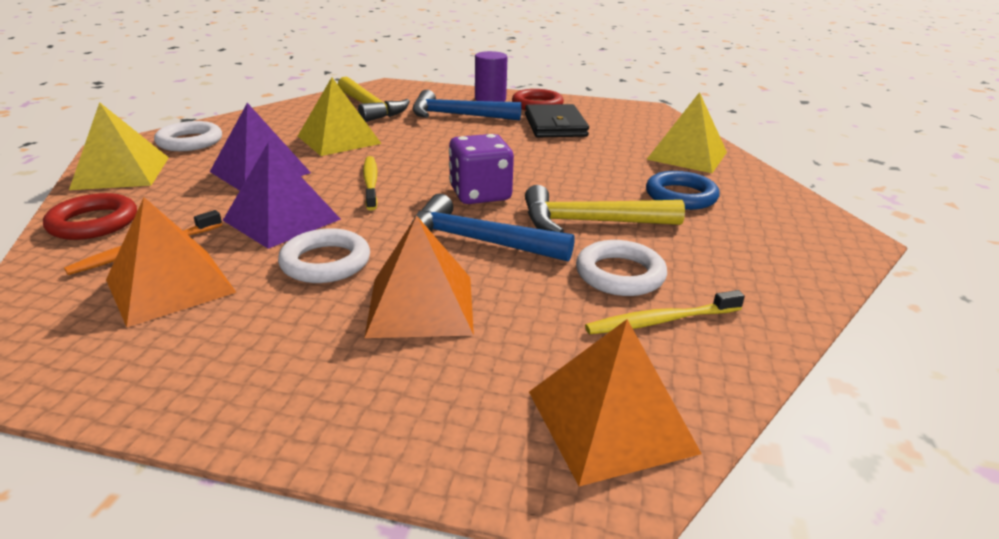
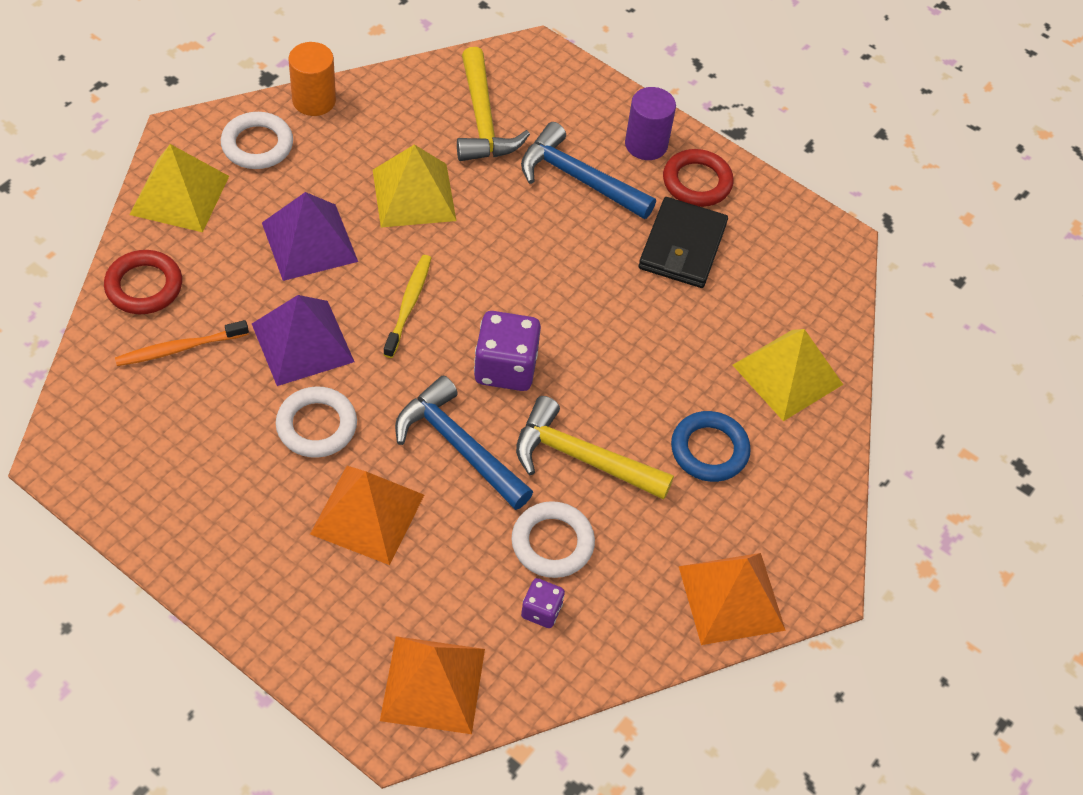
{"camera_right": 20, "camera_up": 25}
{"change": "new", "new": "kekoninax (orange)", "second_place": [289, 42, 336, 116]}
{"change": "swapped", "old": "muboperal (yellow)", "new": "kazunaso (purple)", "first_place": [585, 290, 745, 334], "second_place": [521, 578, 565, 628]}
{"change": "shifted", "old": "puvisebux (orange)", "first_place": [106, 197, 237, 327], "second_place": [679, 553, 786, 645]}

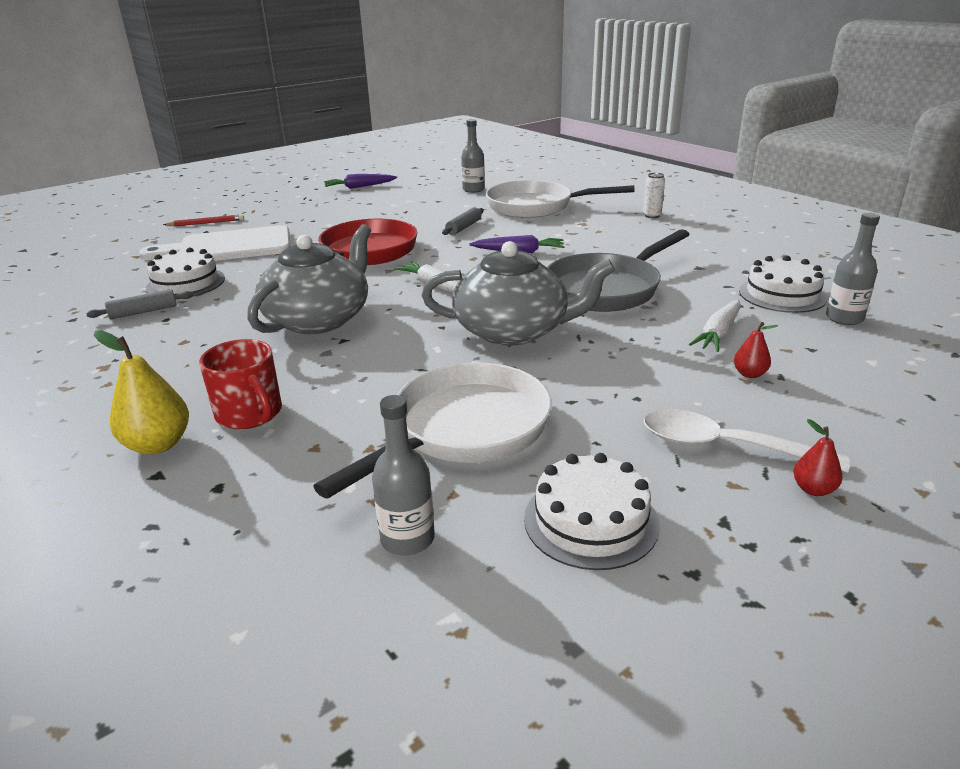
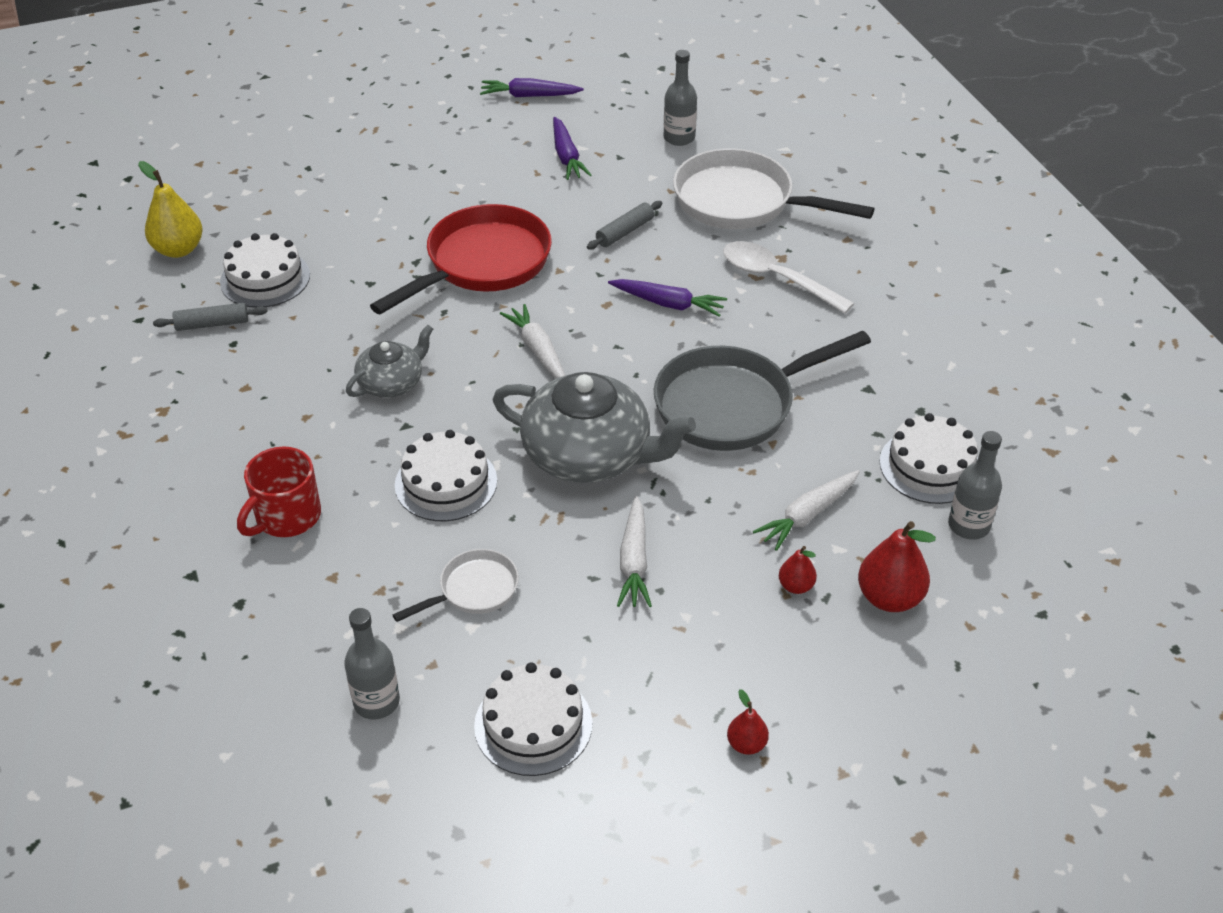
{"camera_right": 15, "camera_up": 15}
{"change": "shifted", "old": "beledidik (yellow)", "first_place": [94, 330, 189, 454], "second_place": [138, 161, 203, 258]}
{"change": "rotated", "old": "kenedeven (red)", "first_place": [199, 339, 282, 429], "second_place": [237, 447, 321, 537], "degrees": 60}
{"change": "scaled", "old": "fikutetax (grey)", "first_place": [247, 224, 371, 334], "second_place": [346, 325, 433, 398], "factor": 0.55}
{"change": "scaled", "old": "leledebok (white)", "first_place": [313, 363, 552, 499], "second_place": [393, 549, 519, 622], "factor": 0.51}
{"change": "new", "new": "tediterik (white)", "second_place": [395, 430, 497, 521]}
{"change": "new", "new": "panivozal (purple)", "second_place": [553, 117, 592, 180]}
{"change": "new", "new": "panivozal (white)", "second_place": [617, 496, 652, 607]}
{"change": "shifted", "old": "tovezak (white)", "first_place": [644, 409, 850, 473], "second_place": [723, 241, 854, 314]}
{"change": "new", "new": "beledidik (red)", "second_place": [858, 521, 936, 612]}
{"change": "gone", "old": "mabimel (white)", "first_place": [139, 225, 291, 261]}
{"change": "gone", "old": "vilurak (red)", "first_place": [163, 215, 244, 226]}
{"change": "gone", "old": "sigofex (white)", "first_place": [643, 173, 665, 218]}

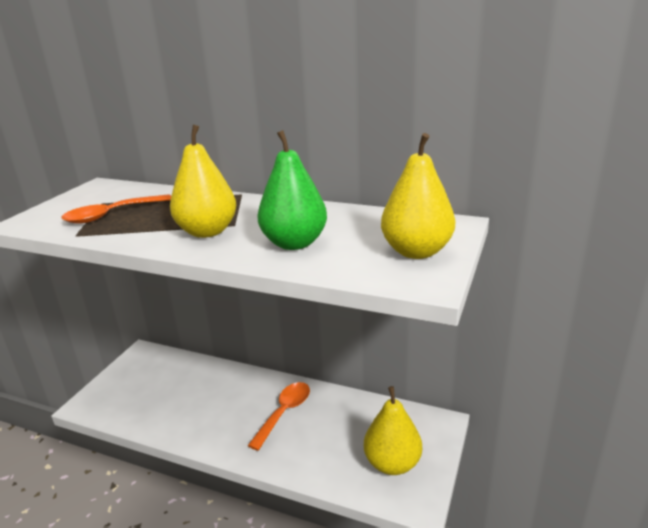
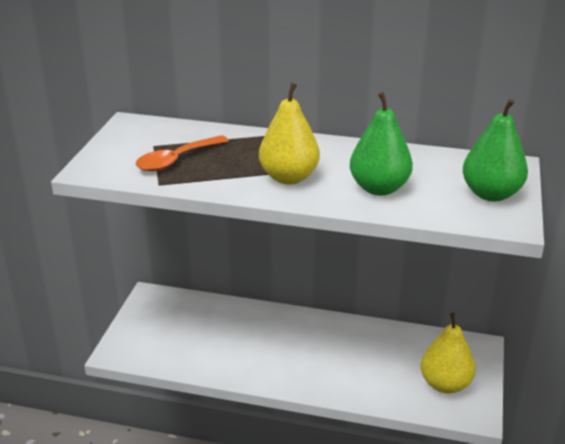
{"camera_right": -10, "camera_up": 5}
{"change": "repainted", "old": "beledidik (yellow)", "new": "beledidik (green)", "first_place": [381, 133, 455, 259], "second_place": [463, 99, 528, 201]}
{"change": "gone", "old": "tovezak (orange)", "first_place": [248, 382, 310, 451]}

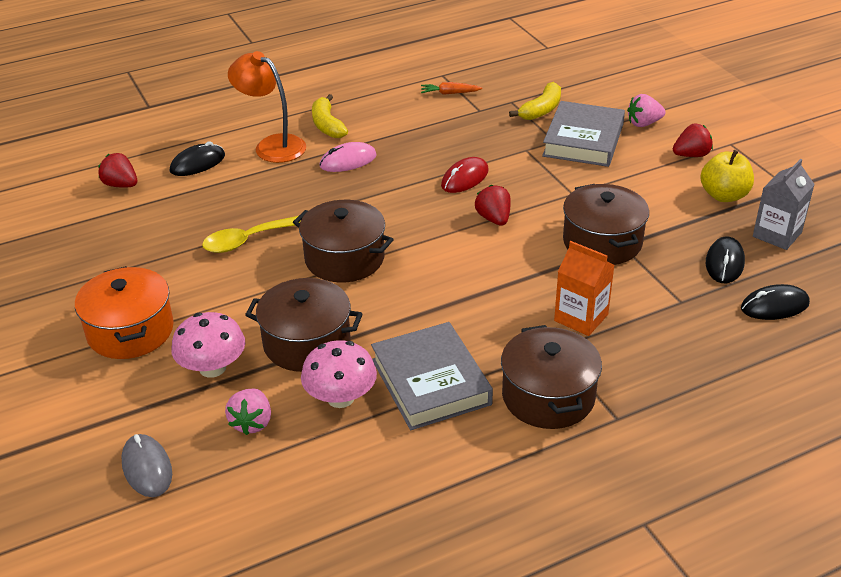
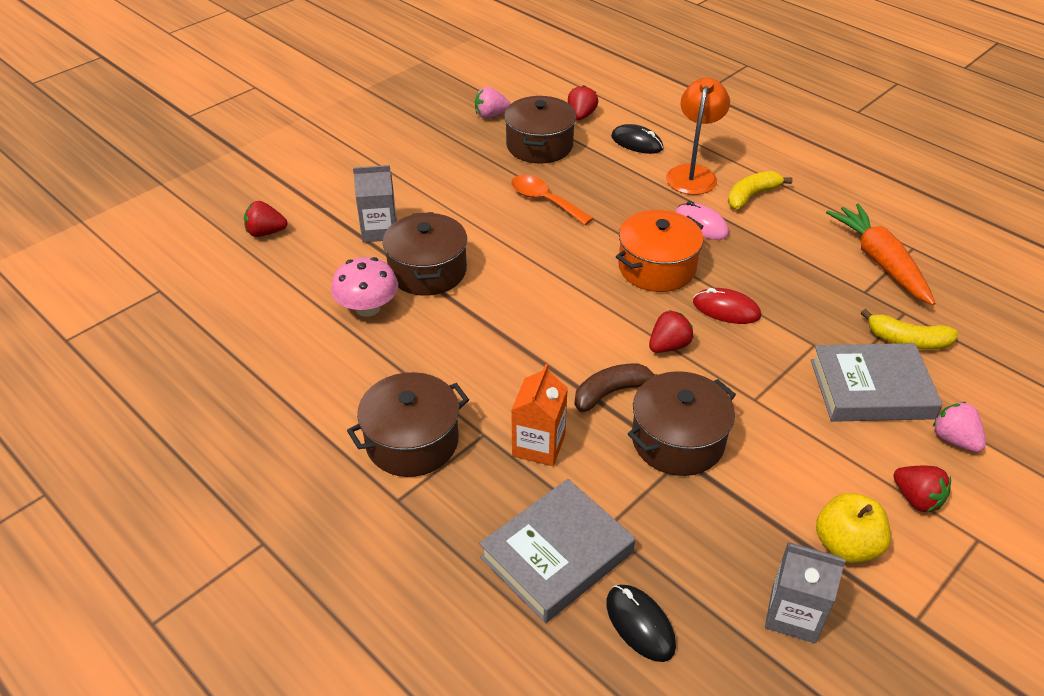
{"camera_right": 70, "camera_up": 5}
{"change": "swapped", "old": "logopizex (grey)", "new": "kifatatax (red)", "first_place": [122, 434, 172, 497], "second_place": [244, 201, 287, 237]}
{"change": "swapped", "old": "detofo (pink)", "new": "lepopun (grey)", "first_place": [171, 312, 245, 378], "second_place": [353, 165, 397, 242]}
{"change": "shifted", "old": "kifatatax (pink)", "first_place": [225, 388, 271, 435], "second_place": [475, 87, 510, 119]}
{"change": "shifted", "old": "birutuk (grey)", "first_place": [371, 322, 493, 430], "second_place": [479, 479, 635, 623]}
{"change": "shifted", "old": "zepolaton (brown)", "first_place": [293, 200, 394, 282], "second_place": [504, 96, 576, 164]}
{"change": "repainted", "old": "tovezak (yellow)", "new": "tovezak (orange)", "first_place": [202, 216, 300, 253], "second_place": [511, 175, 593, 225]}
{"change": "new", "new": "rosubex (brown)", "second_place": [575, 363, 658, 412]}
{"change": "shifted", "old": "zepolaton (orange)", "first_place": [75, 266, 174, 359], "second_place": [616, 210, 704, 292]}
{"change": "scaled", "old": "panivozal (orange)", "first_place": [421, 82, 483, 95], "second_place": [826, 203, 935, 305], "factor": 2.16}
{"change": "gone", "old": "logopizex (black)", "first_place": [706, 237, 745, 283]}

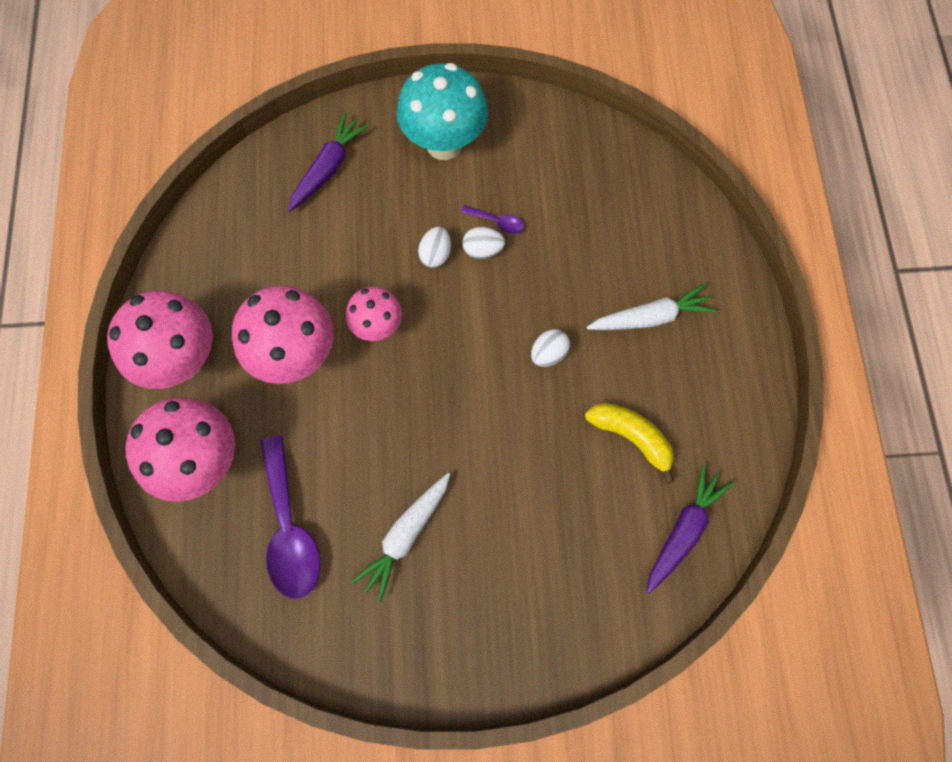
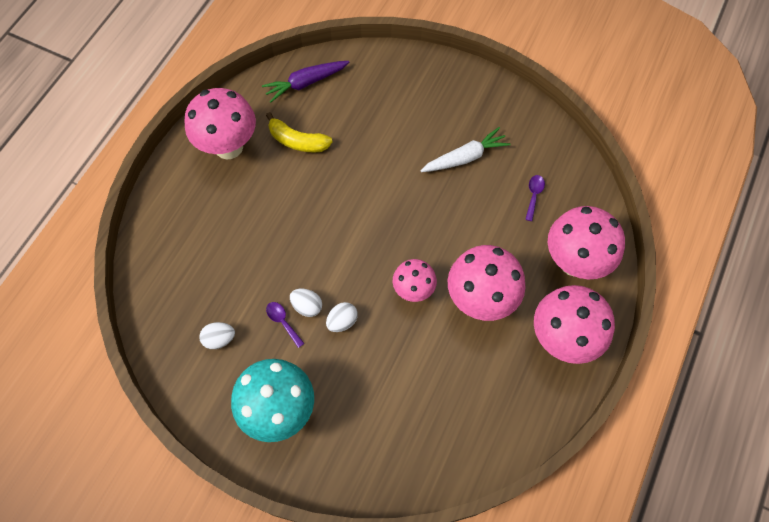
{"camera_right": -150, "camera_up": -5}
{"change": "new", "new": "detofo (pink)", "second_place": [184, 88, 256, 159]}
{"change": "shifted", "old": "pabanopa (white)", "first_place": [531, 329, 570, 367], "second_place": [199, 322, 235, 349]}
{"change": "rotated", "old": "rosubex (yellow)", "first_place": [585, 403, 674, 484], "second_place": [266, 112, 333, 152], "degrees": -45}
{"change": "scaled", "old": "tovezak (purple)", "first_place": [260, 435, 320, 599], "second_place": [525, 175, 545, 221], "factor": 0.45}
{"change": "gone", "old": "panivozal (purple)", "first_place": [288, 112, 369, 212]}
{"change": "gone", "old": "panivozal (white)", "first_place": [586, 283, 717, 330]}

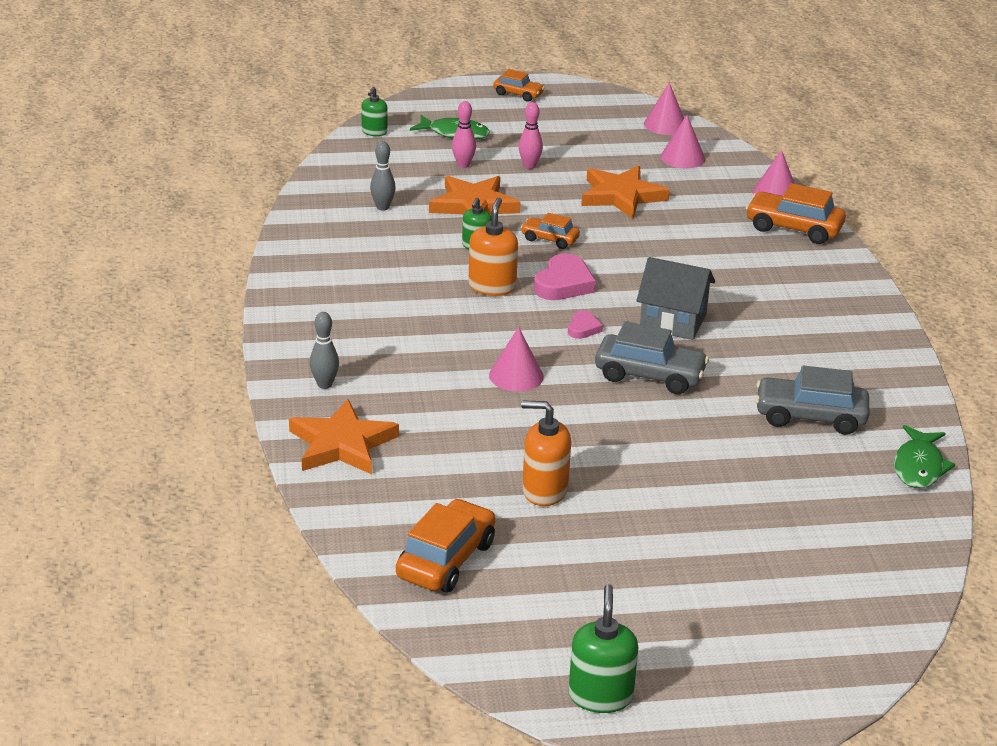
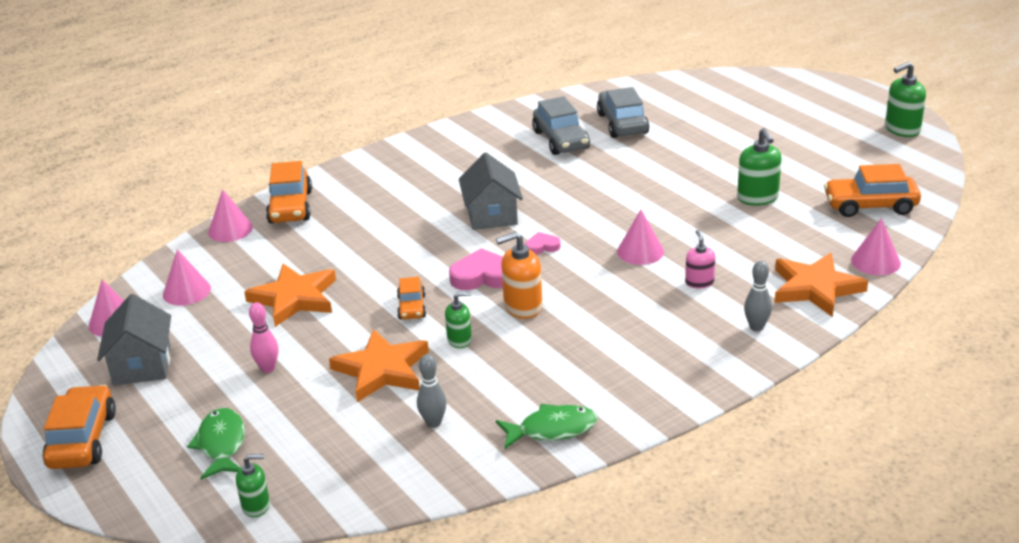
{"camera_right": -115, "camera_up": 0}
{"change": "scaled", "old": "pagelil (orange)", "first_place": [493, 69, 545, 102], "second_place": [43, 385, 116, 469], "factor": 1.71}
{"change": "new", "new": "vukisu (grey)", "second_place": [97, 294, 171, 385]}
{"change": "shifted", "old": "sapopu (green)", "first_place": [894, 425, 955, 488], "second_place": [496, 404, 597, 449]}
{"change": "shifted", "old": "pagelil (grey)", "first_place": [595, 321, 709, 394], "second_place": [597, 87, 649, 138]}
{"change": "new", "new": "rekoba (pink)", "second_place": [685, 230, 715, 288]}
{"change": "repainted", "old": "rekoba (orange)", "new": "rekoba (green)", "first_place": [521, 400, 571, 506], "second_place": [737, 128, 782, 206]}
{"change": "new", "new": "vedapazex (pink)", "second_place": [851, 218, 901, 275]}
{"change": "gone", "old": "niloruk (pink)", "first_place": [452, 101, 476, 168]}

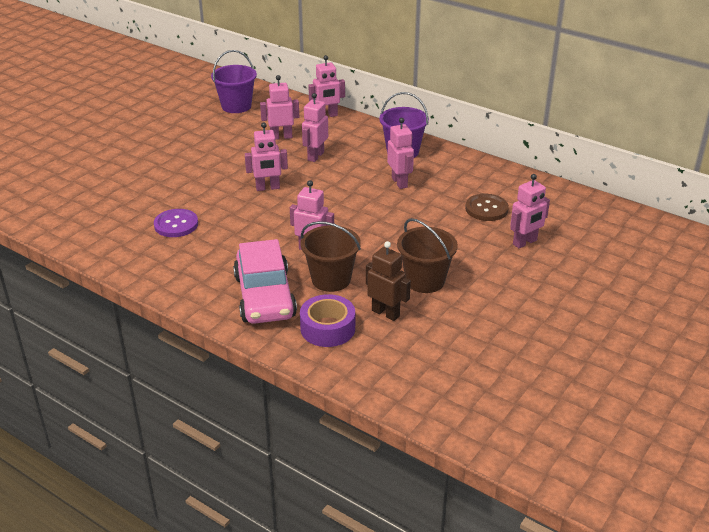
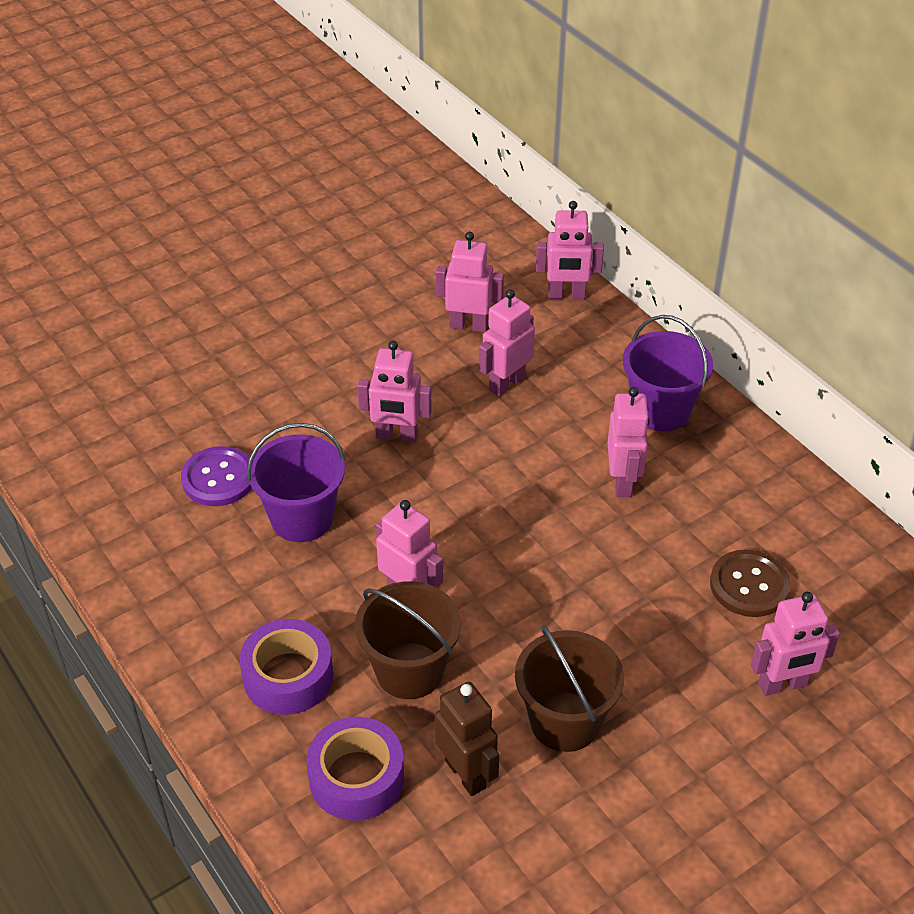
{"camera_right": 20, "camera_up": 10}
{"change": "swapped", "old": "pagelil (pink)", "new": "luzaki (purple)", "first_place": [233, 239, 297, 324], "second_place": [240, 619, 333, 715]}
{"change": "shifted", "old": "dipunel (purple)", "first_place": [211, 50, 257, 113], "second_place": [247, 423, 345, 542]}

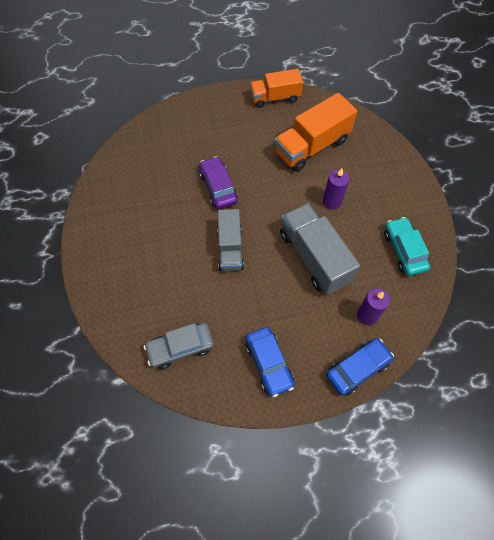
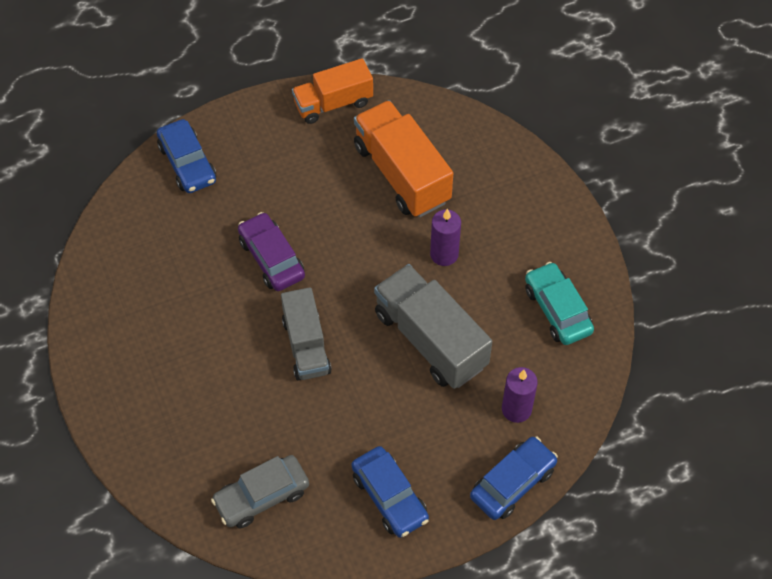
{"camera_right": -10, "camera_up": -5}
{"change": "new", "new": "pagelil (blue)", "second_place": [157, 119, 216, 193]}
{"change": "rotated", "old": "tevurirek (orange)", "first_place": [274, 93, 357, 172], "second_place": [354, 100, 453, 217], "degrees": 105}

